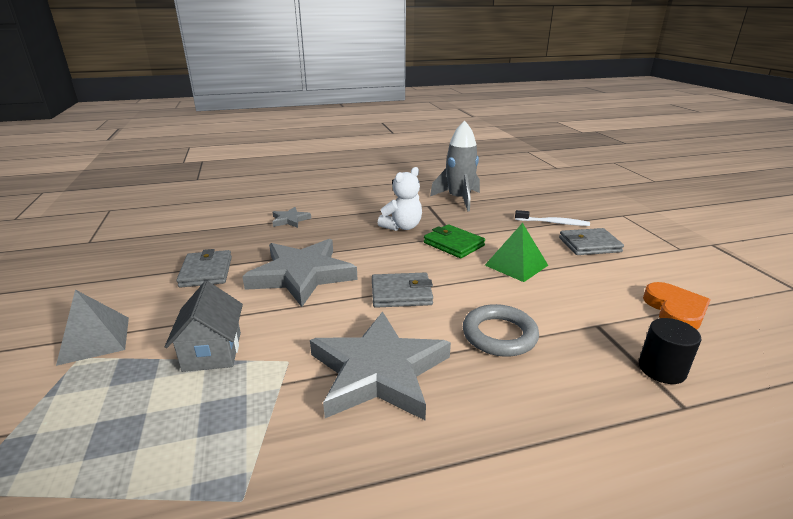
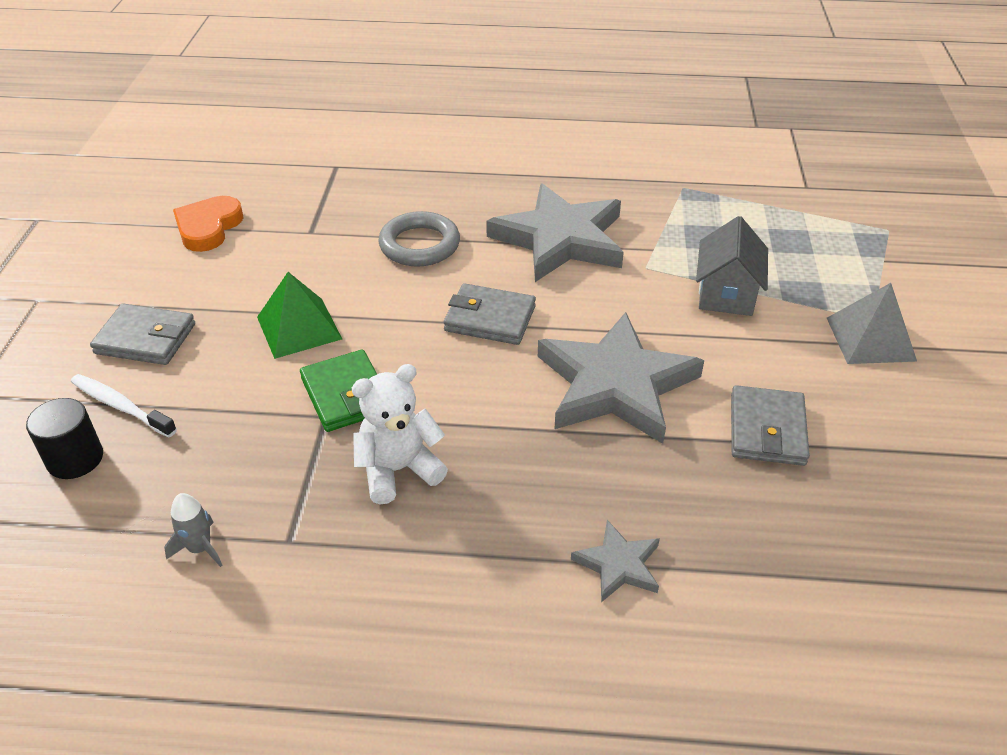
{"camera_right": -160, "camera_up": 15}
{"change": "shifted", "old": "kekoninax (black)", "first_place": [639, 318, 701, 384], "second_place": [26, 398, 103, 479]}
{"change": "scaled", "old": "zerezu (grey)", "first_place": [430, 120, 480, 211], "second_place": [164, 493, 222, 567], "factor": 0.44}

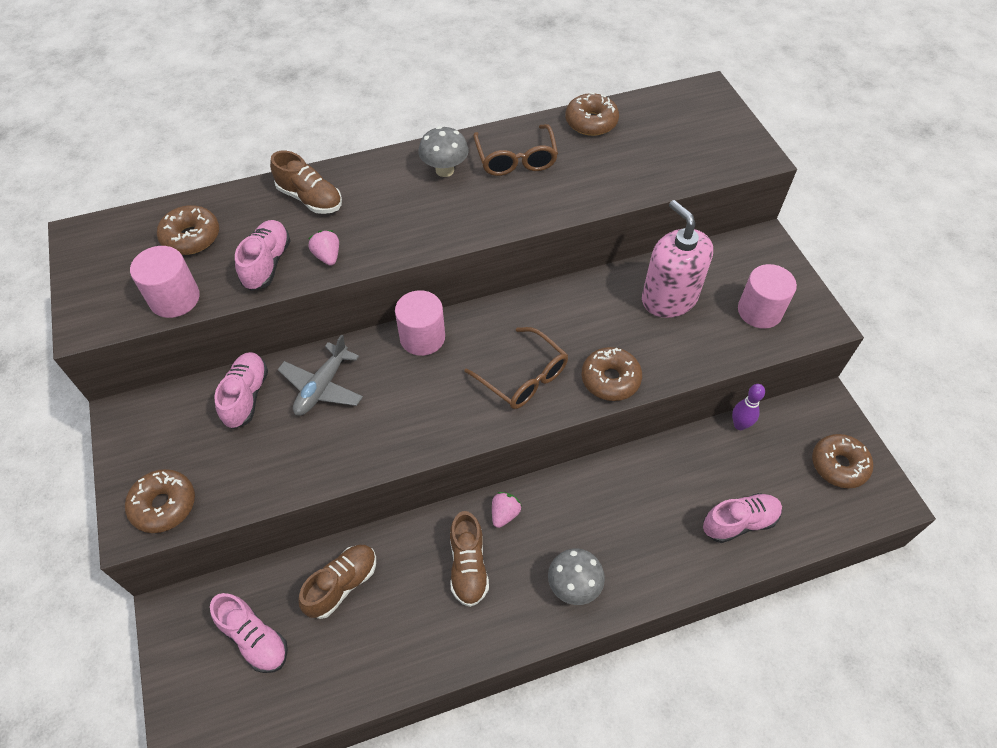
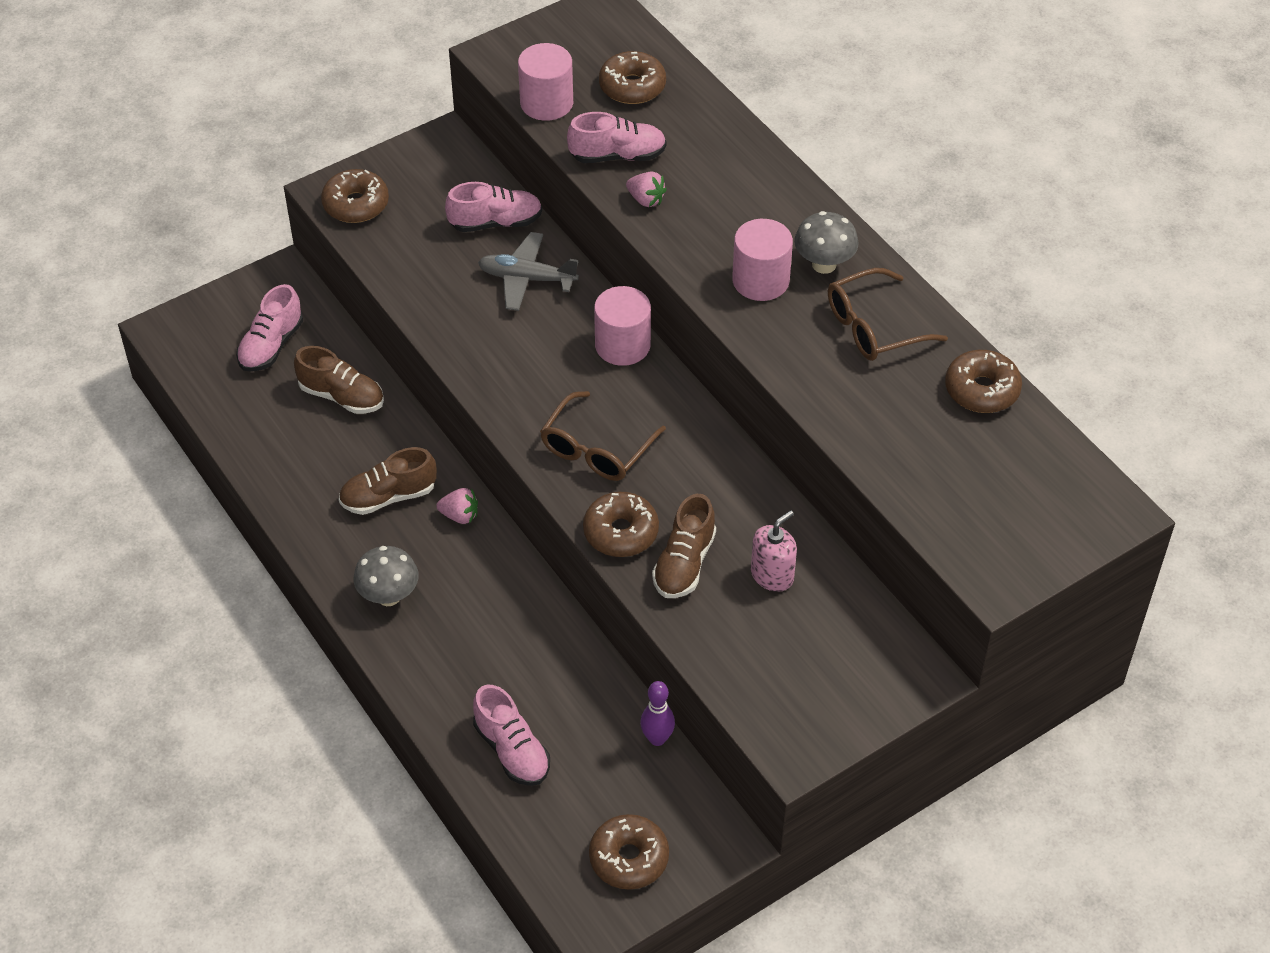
{"camera_right": 75, "camera_up": -5}
{"change": "rotated", "old": "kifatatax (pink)", "first_place": [308, 230, 339, 266], "second_place": [626, 172, 667, 207], "degrees": 75}
{"change": "shifted", "old": "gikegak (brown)", "first_place": [270, 151, 342, 214], "second_place": [652, 494, 716, 598]}
{"change": "shifted", "old": "kekoninax (pink)", "first_place": [738, 264, 797, 329], "second_place": [732, 219, 793, 301]}
{"change": "scaled", "old": "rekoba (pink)", "first_place": [642, 200, 713, 318], "second_place": [751, 510, 797, 592], "factor": 0.57}

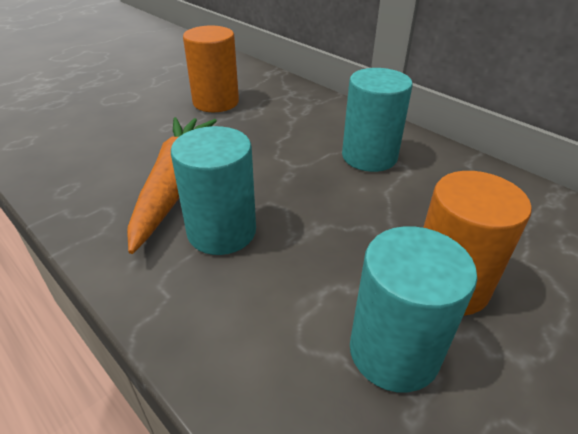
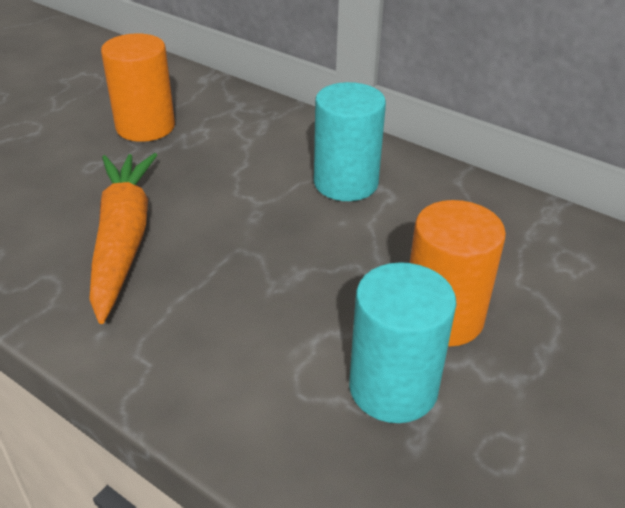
{"camera_right": -10, "camera_up": 0}
{"change": "gone", "old": "kekoninax (turquoise)", "first_place": [171, 126, 256, 255]}

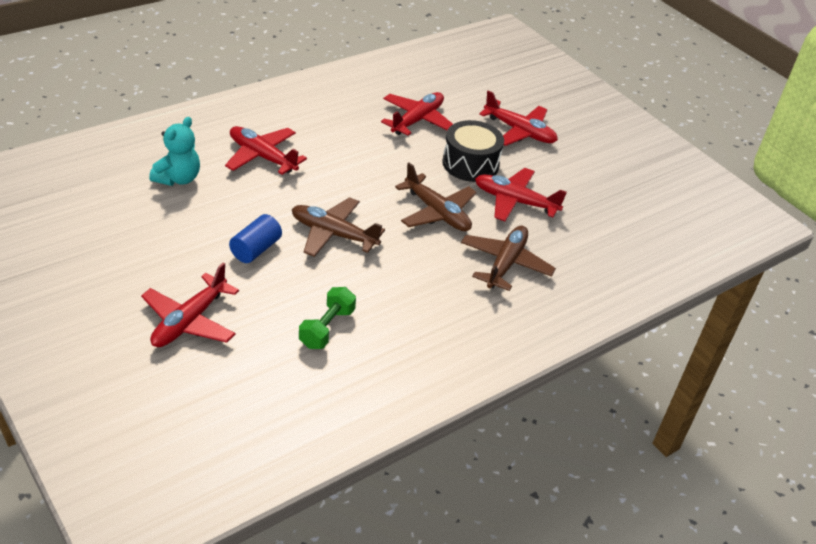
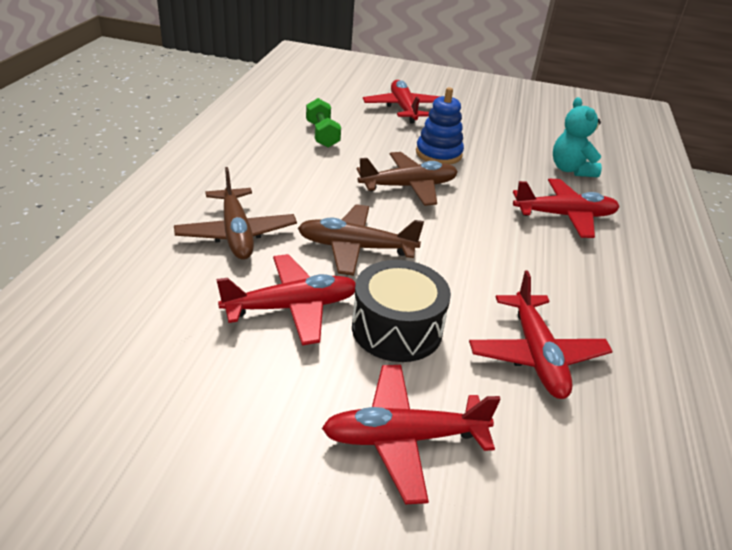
{"camera_right": 140, "camera_up": -5}
{"change": "swapped", "old": "kekoninax (blue)", "new": "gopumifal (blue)", "first_place": [229, 214, 282, 263], "second_place": [416, 87, 464, 165]}

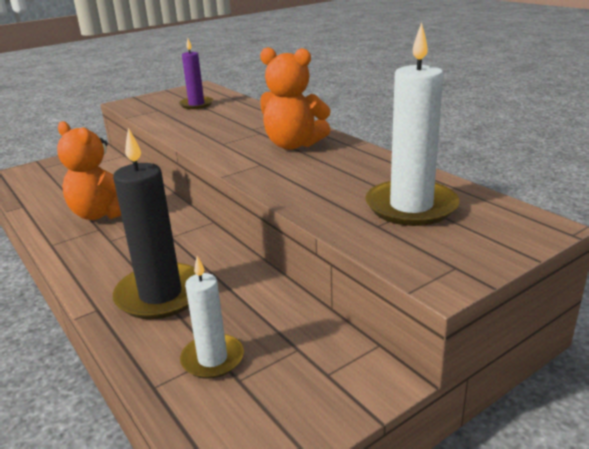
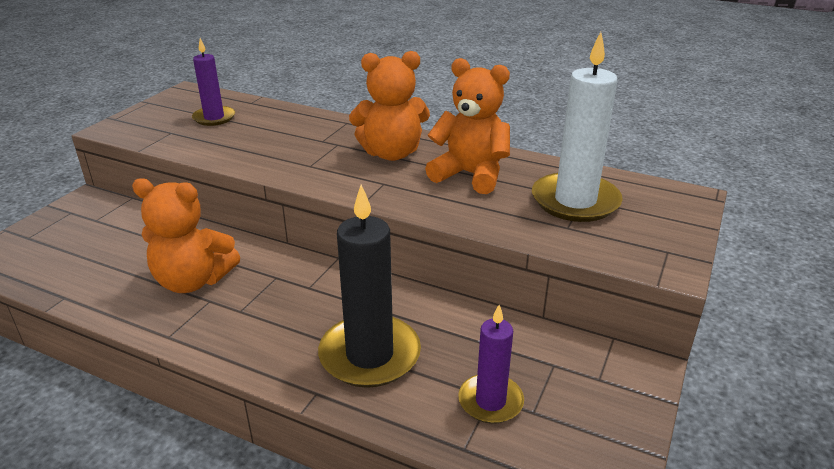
{"camera_right": -30, "camera_up": 5}
{"change": "new", "new": "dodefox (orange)", "second_place": [425, 58, 510, 194]}
{"change": "repainted", "old": "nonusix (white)", "new": "nonusix (purple)", "first_place": [180, 256, 244, 379], "second_place": [458, 305, 524, 424]}

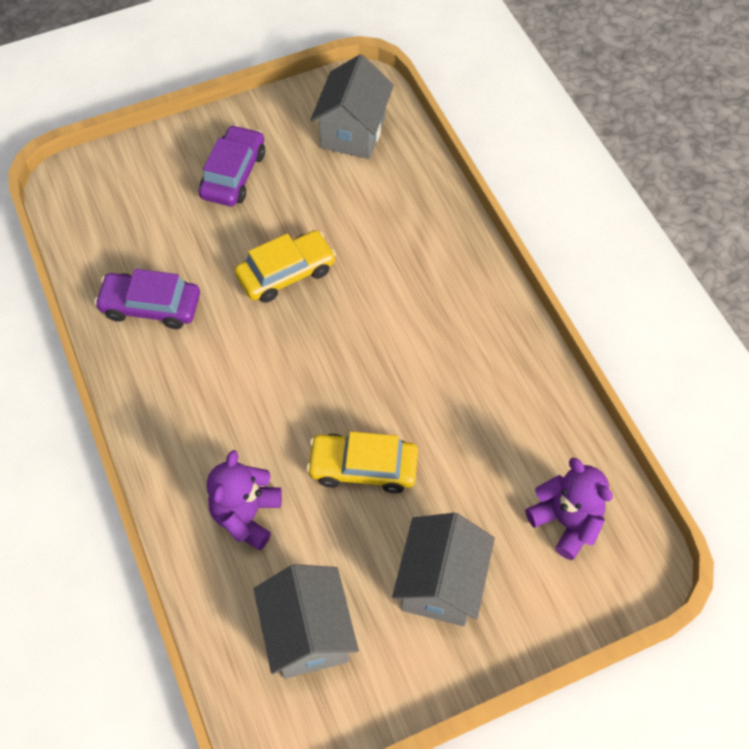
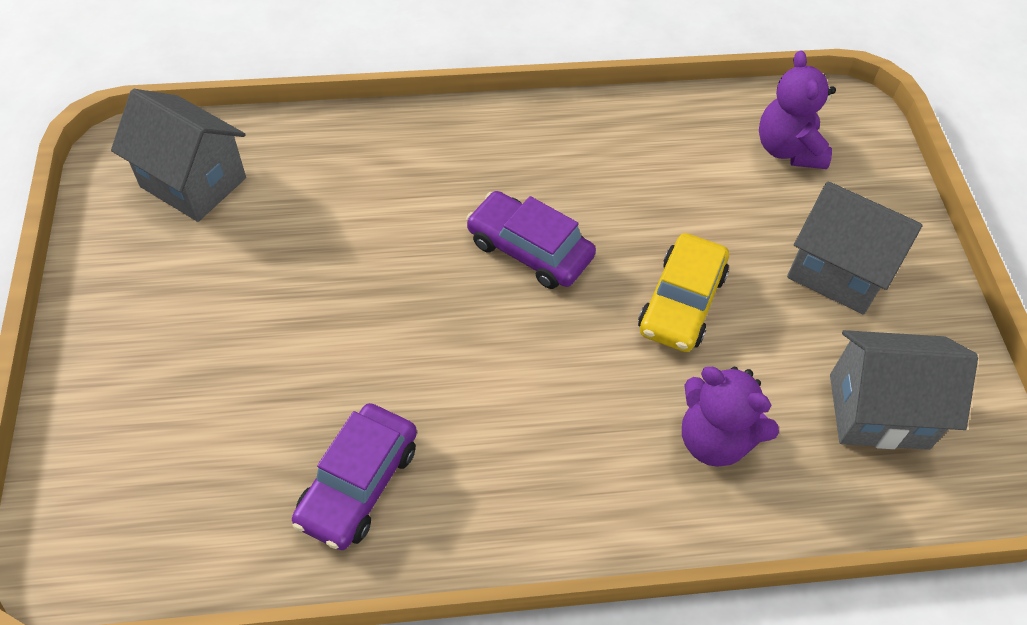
{"camera_right": -75, "camera_up": -5}
{"change": "shifted", "old": "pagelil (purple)", "first_place": [199, 125, 265, 206], "second_place": [466, 191, 596, 289]}
{"change": "rotated", "old": "dodefox (purple)", "first_place": [525, 458, 613, 560], "second_place": [759, 50, 836, 169], "degrees": -75}
{"change": "gone", "old": "pagelil (yellow)", "first_place": [235, 230, 336, 303]}

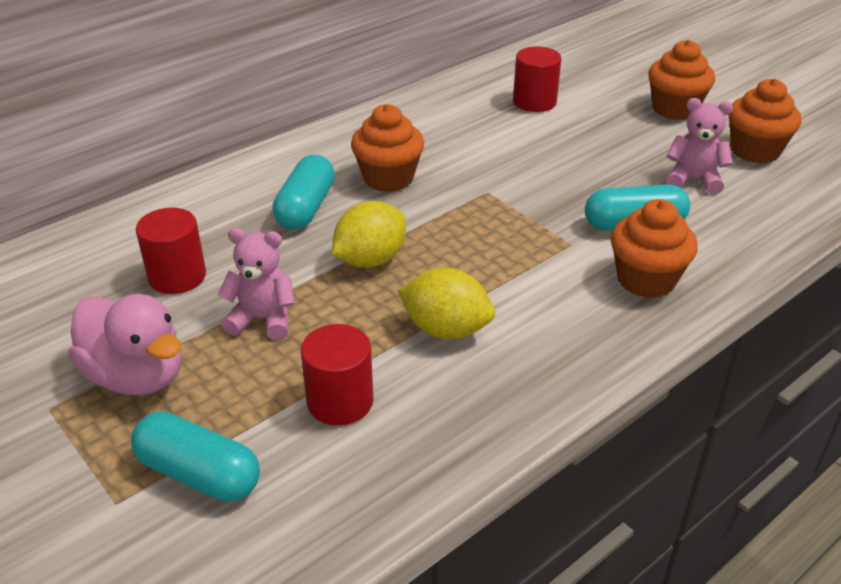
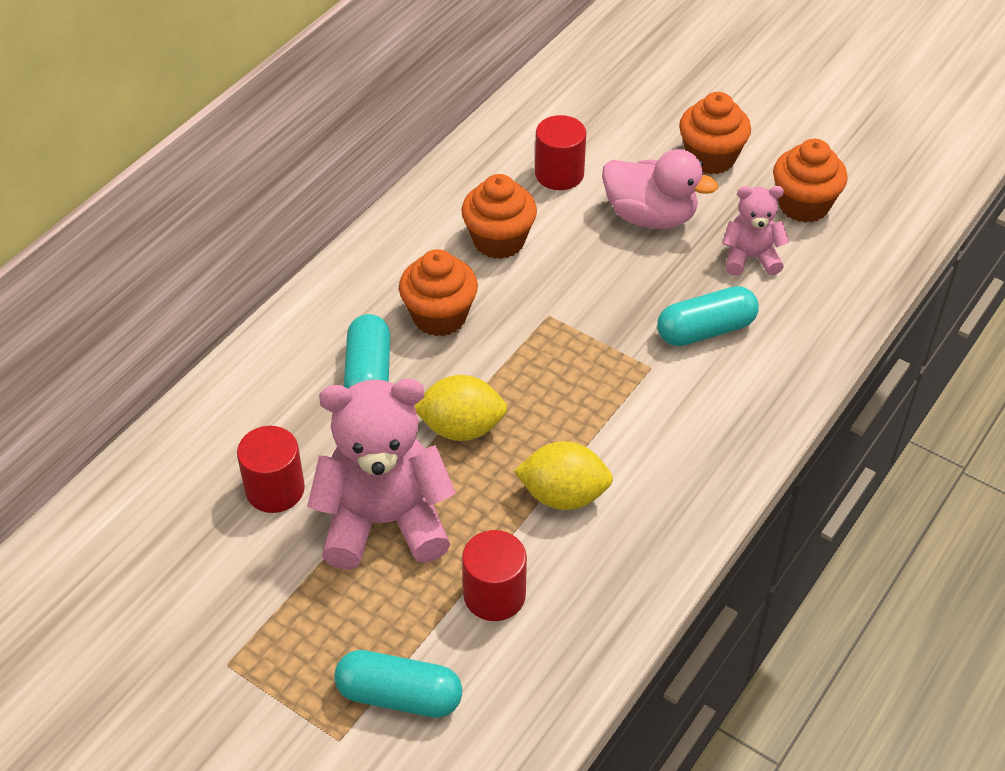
{"camera_right": -15, "camera_up": 10}
{"change": "scaled", "old": "dodefox (pink)", "first_place": [218, 228, 295, 340], "second_place": [307, 379, 456, 570], "factor": 1.88}
{"change": "rotated", "old": "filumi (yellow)", "first_place": [332, 201, 406, 268], "second_place": [414, 375, 507, 441], "degrees": 60}
{"change": "shifted", "old": "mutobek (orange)", "first_place": [611, 199, 698, 298], "second_place": [461, 174, 537, 259]}
{"change": "shifted", "old": "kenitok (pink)", "first_place": [68, 294, 182, 395], "second_place": [602, 149, 718, 229]}

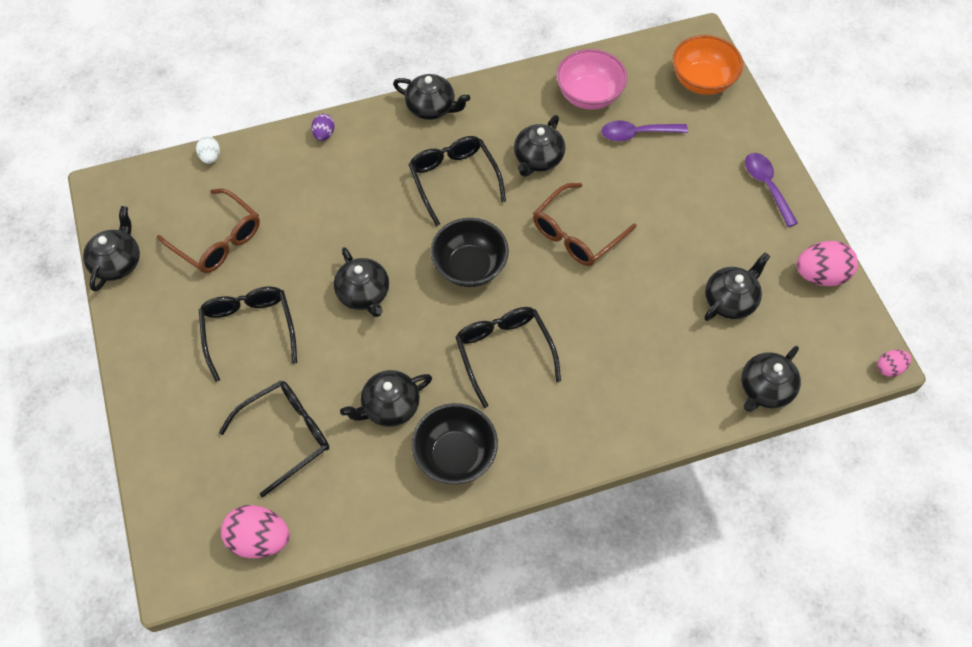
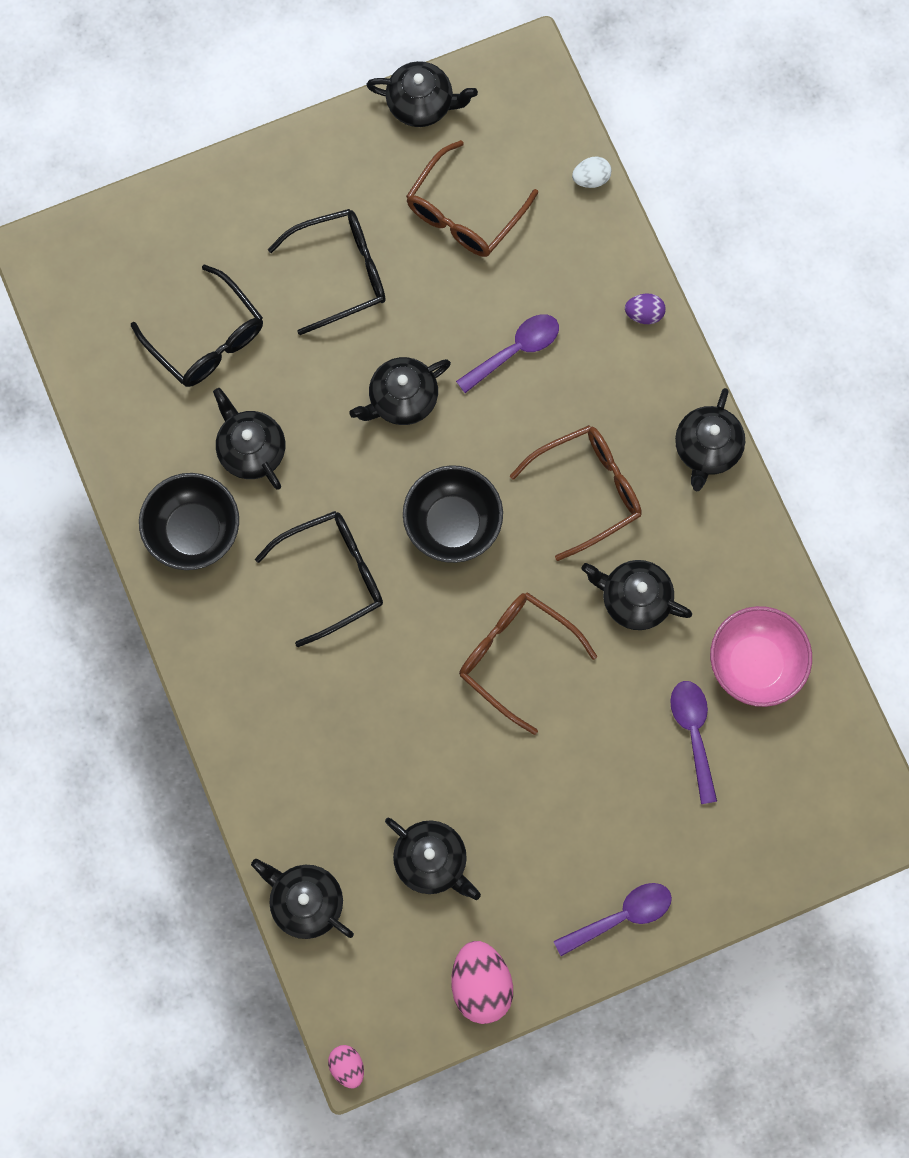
{"camera_right": 85, "camera_up": 15}
{"change": "new", "new": "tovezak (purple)", "second_place": [456, 314, 559, 393]}
{"change": "repainted", "old": "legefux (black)", "new": "legefux (brown)", "first_place": [408, 136, 506, 226], "second_place": [510, 425, 642, 561]}
{"change": "gone", "old": "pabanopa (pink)", "first_place": [221, 505, 290, 558]}
{"change": "gone", "old": "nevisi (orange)", "first_place": [672, 35, 743, 95]}

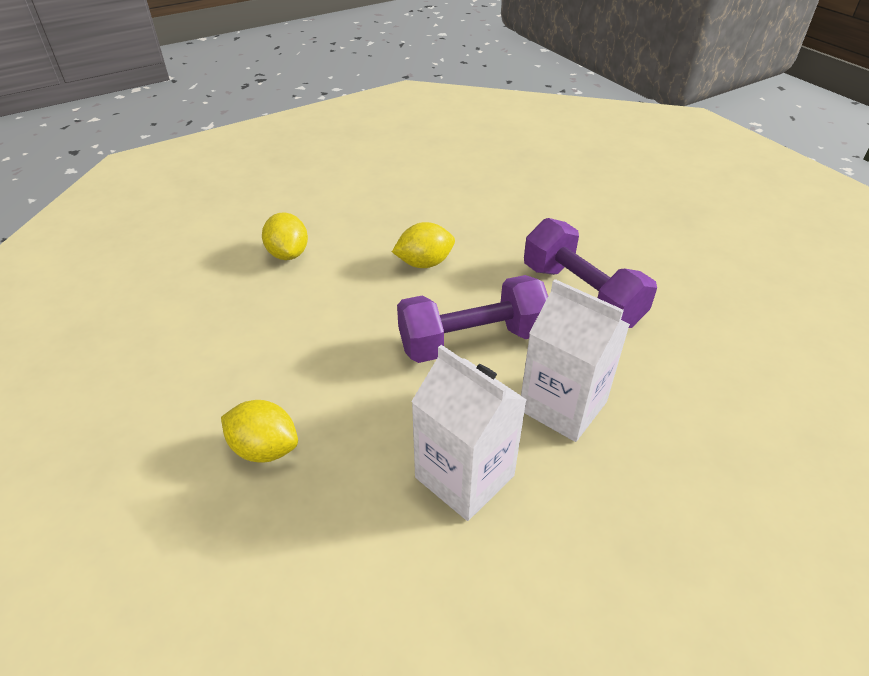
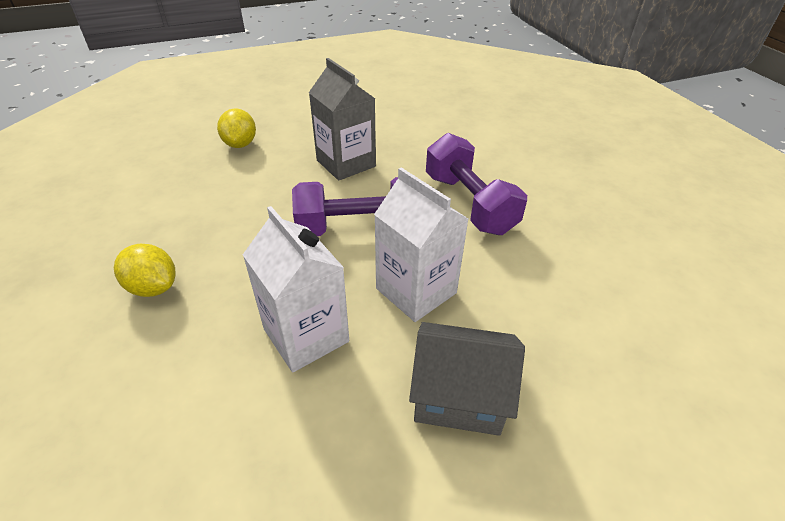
{"camera_right": 10, "camera_up": 0}
{"change": "swapped", "old": "filumi (yellow)", "new": "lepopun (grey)", "first_place": [392, 222, 455, 268], "second_place": [309, 58, 376, 180]}
{"change": "new", "new": "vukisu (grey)", "second_place": [409, 322, 525, 436]}

